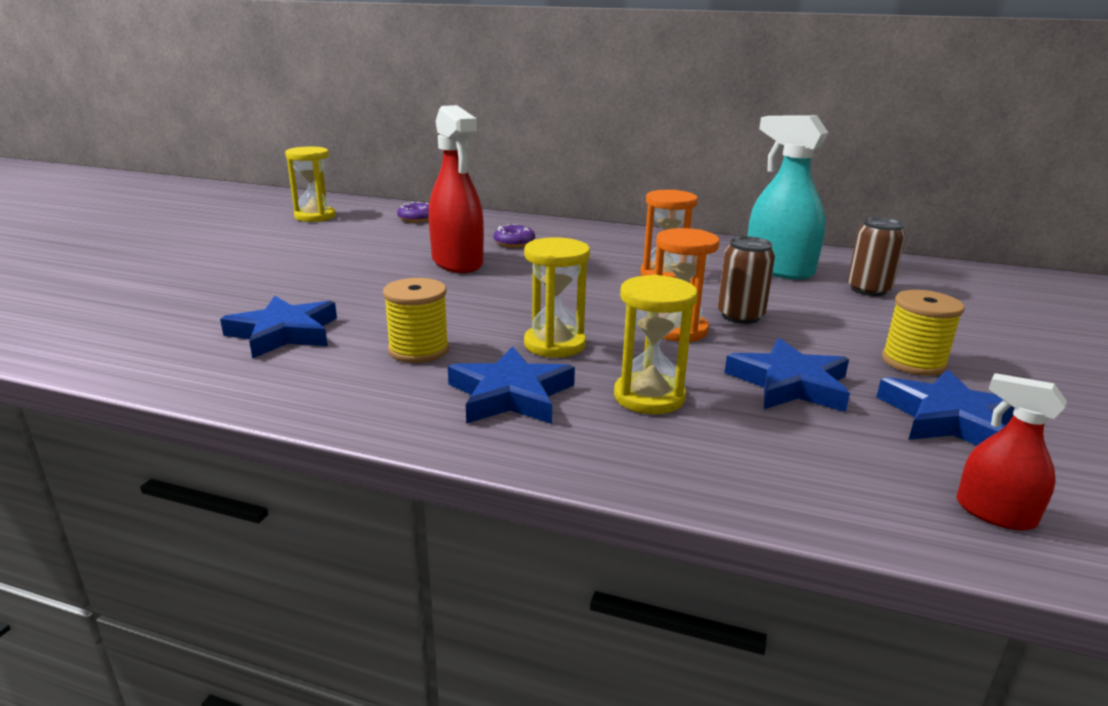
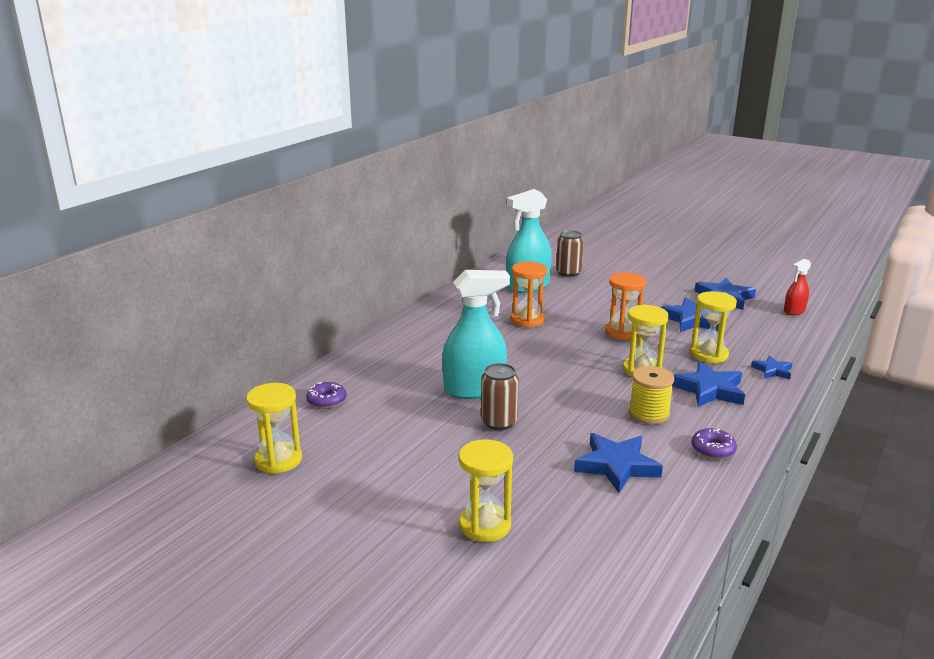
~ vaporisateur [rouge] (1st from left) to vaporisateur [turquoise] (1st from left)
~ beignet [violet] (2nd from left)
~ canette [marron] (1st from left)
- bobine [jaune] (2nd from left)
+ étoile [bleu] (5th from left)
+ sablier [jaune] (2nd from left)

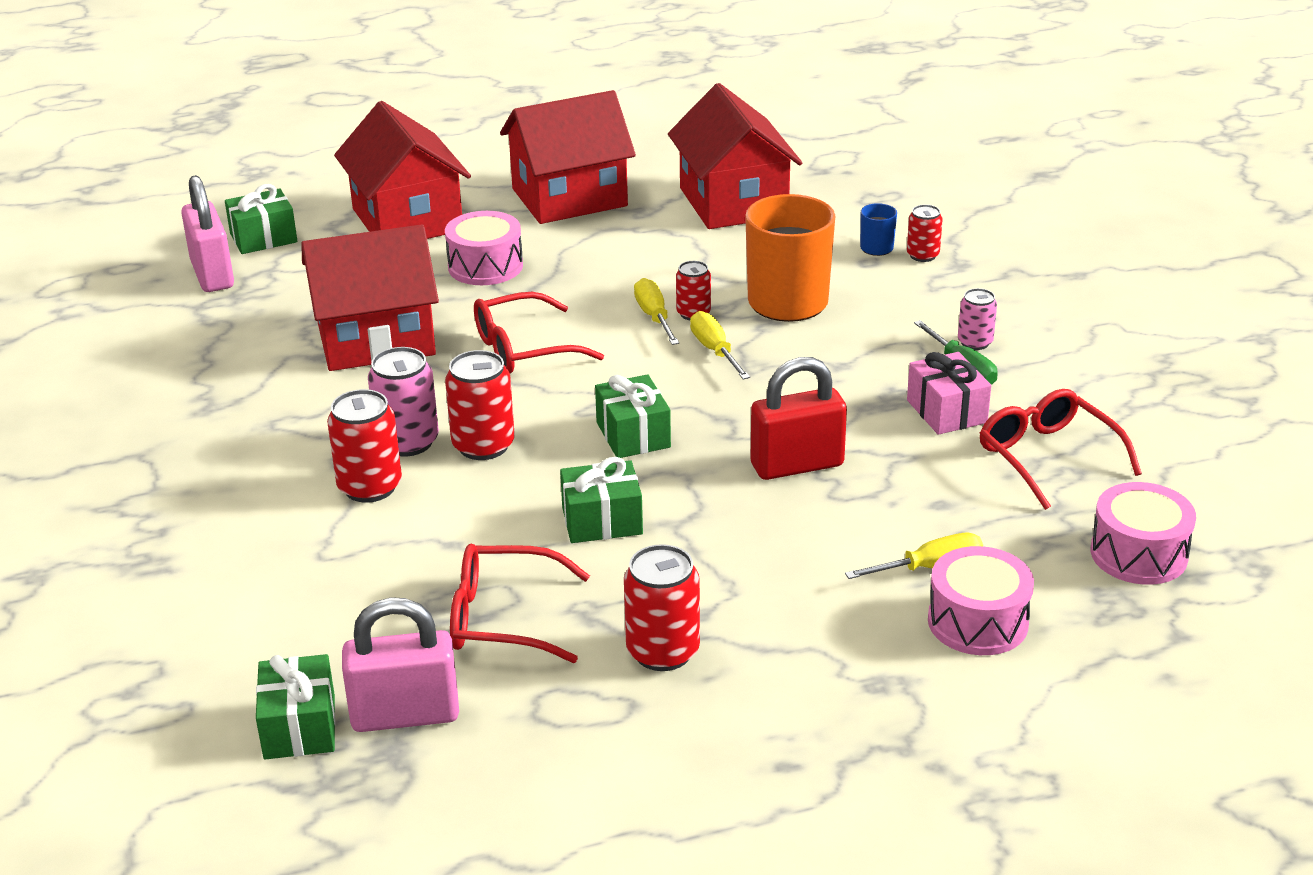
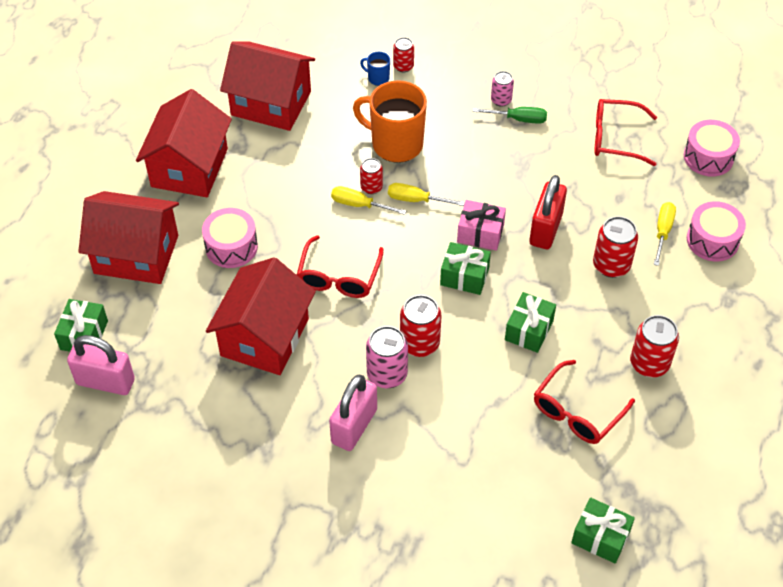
~ cadeau [rose]
~ canette [rouge] (1st from left in the first image) to canette [rouge] (4th from left)
~ cadenas [rose] (2nd from left)

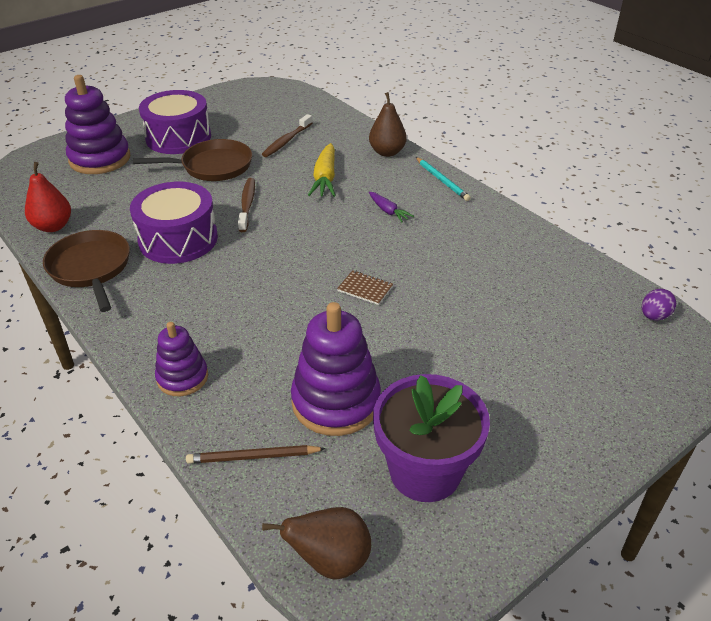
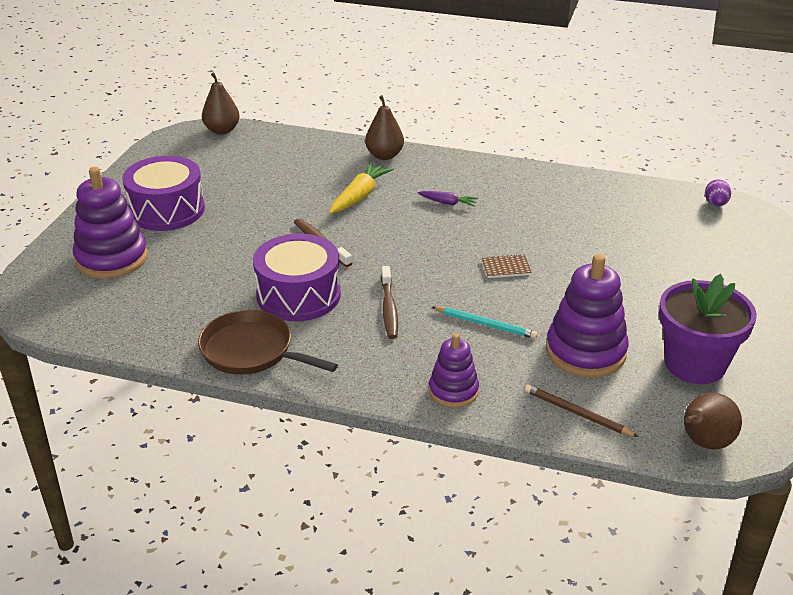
~ brosse à dents [marron] (2nd from left)
- poêle [marron] (2nd from left)
~ carotte [jaune] 120 degrees counterclockwise
~ crayon [turquoise]
- poire [rouge]
~ crayon [marron] 75 degrees clockwise
+ poire [marron] (1st from left)

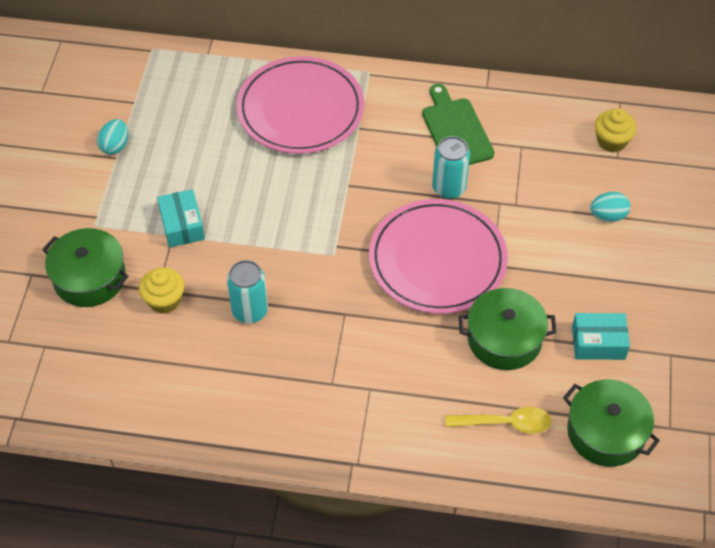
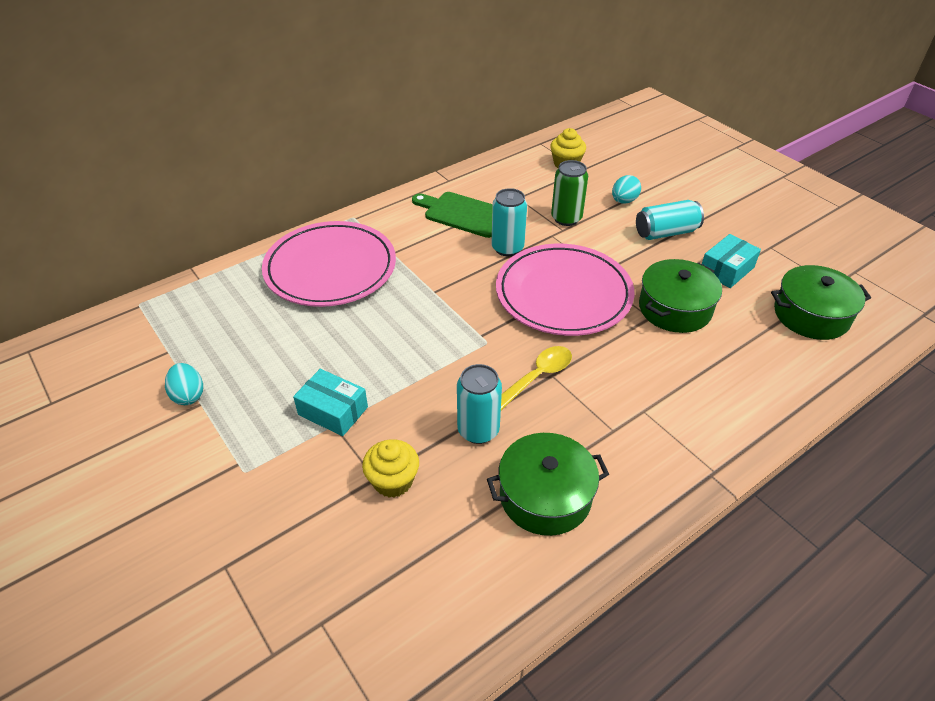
~ marmite [vert] (1st from left)
~ cuillère [jaune]
+ canette [vert]
+ canette [turquoise] (3rd from left)

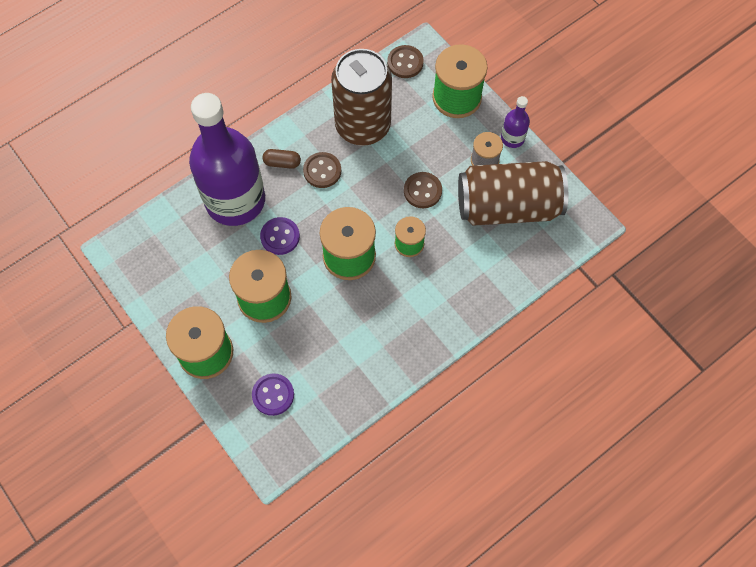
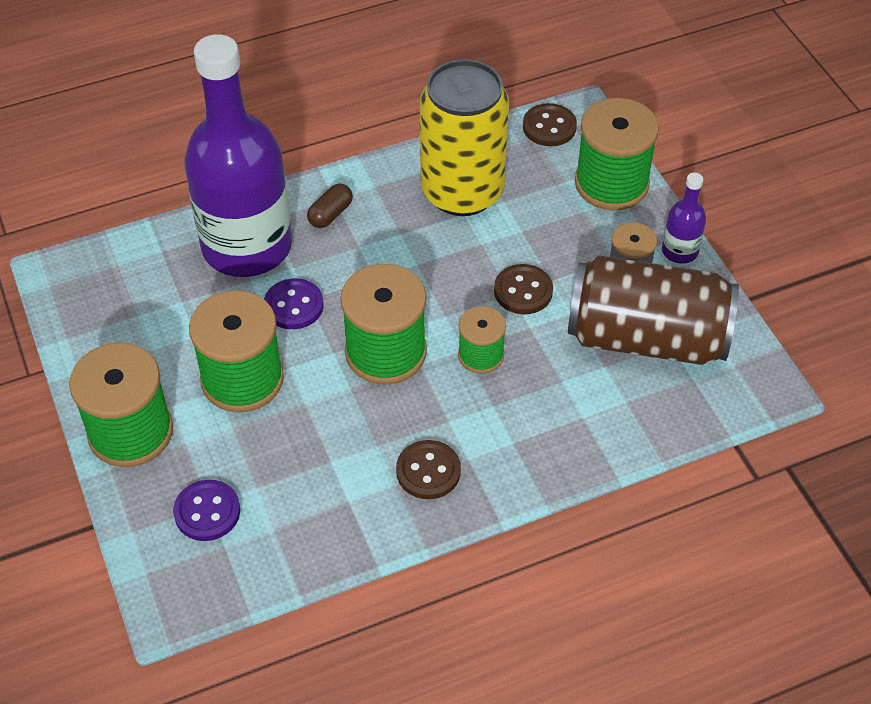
~ canette [marron] (1st from left) to canette [jaune]
~ gélule [marron] 75 degrees counterclockwise
~ bouton [marron] (1st from left)

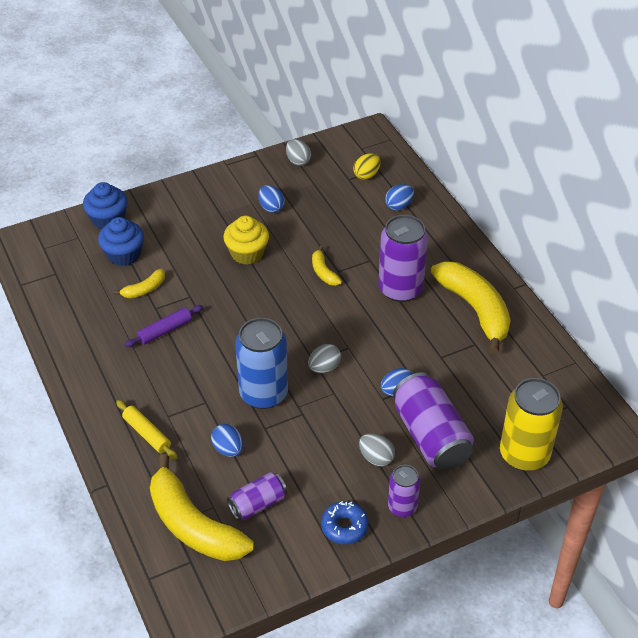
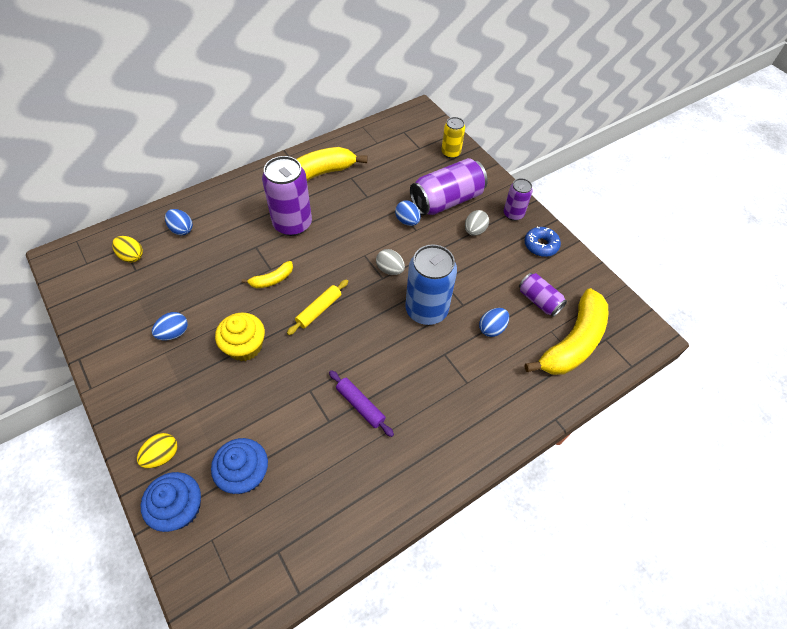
- œuf [gris] (1st from left)
- banane [jaune] (1st from left)
~ canette [jaune] x0.56
~ rouleau à pâtisserie [jaune]
+ œuf [jaune] (2nd from left)

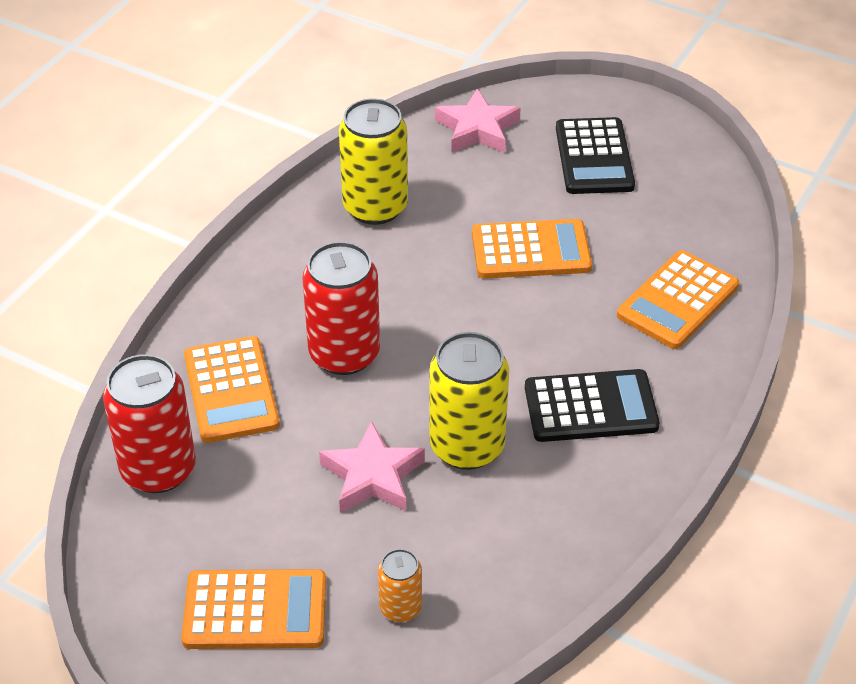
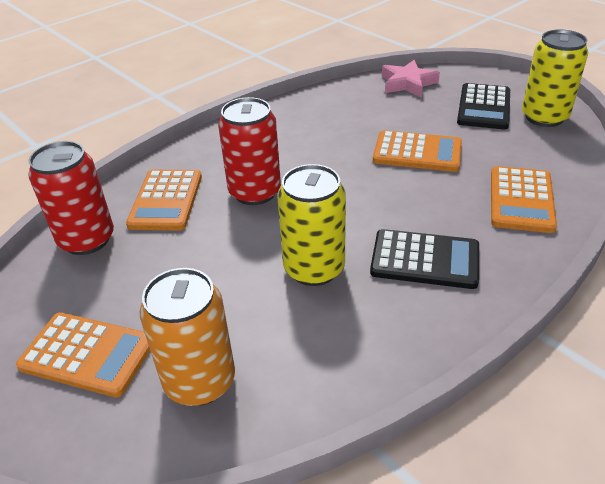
~ canette [jaune] (1st from left in the first image) to canette [jaune] (2nd from left)
~ calculatrice [orange] (4th from left) 45 degrees counterclockwise
- étoile [rose] (1st from left)
~ canette [orange] x1.93

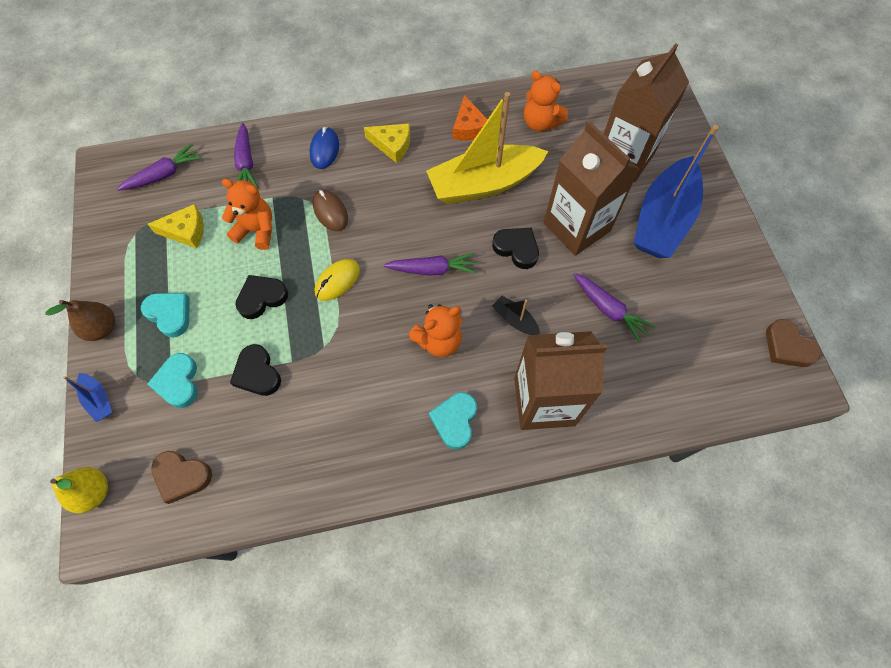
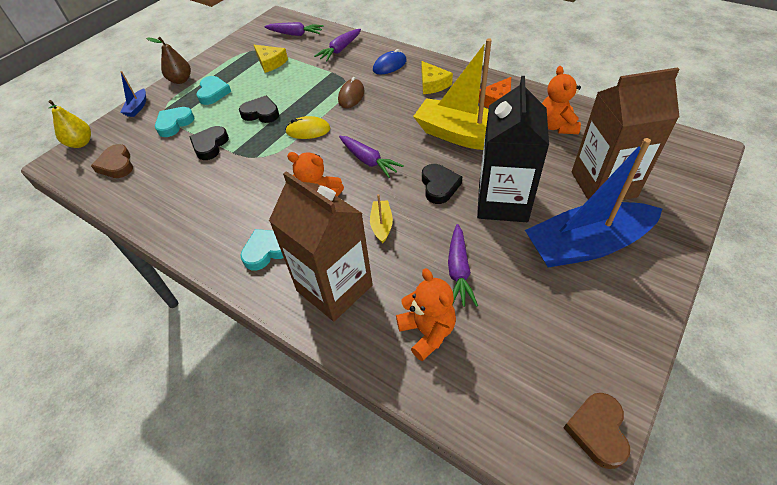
~ brique de lait [marron] (2nd from left) to brique de lait [noir]
~ ours en peluche [orange] (1st from left in the first image) to ours en peluche [orange] (2nd from left)
~ bateau [noir] to bateau [jaune] (1st from left)

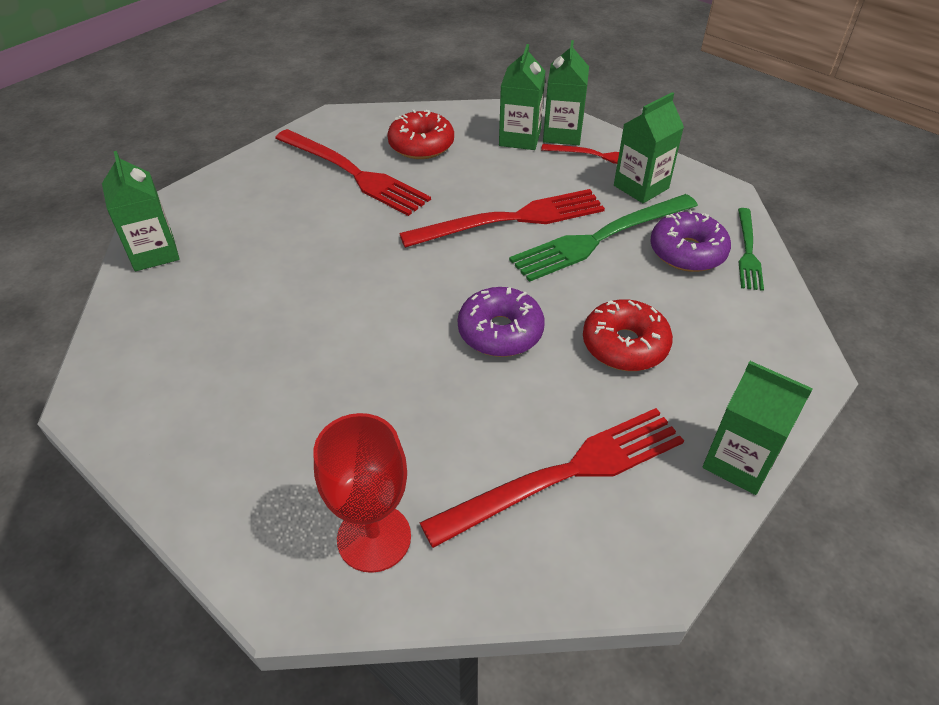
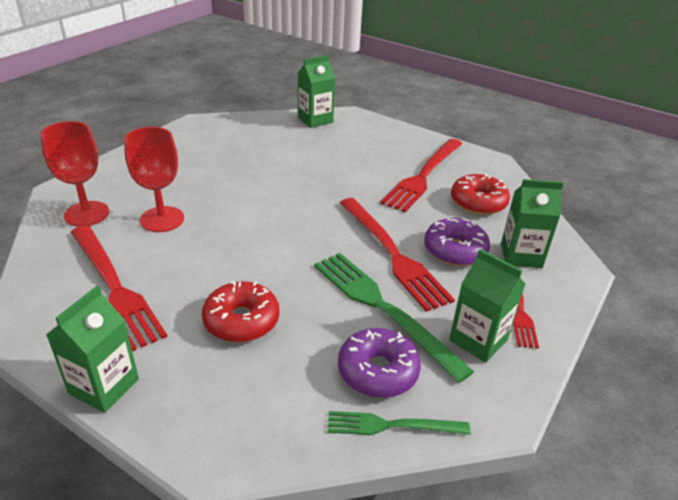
- brique de lait [vert] (3rd from left)
~ beignet [violet] (1st from left in the first image) to beignet [violet] (2nd from left)
+ verre à pied [rouge] (2nd from left)

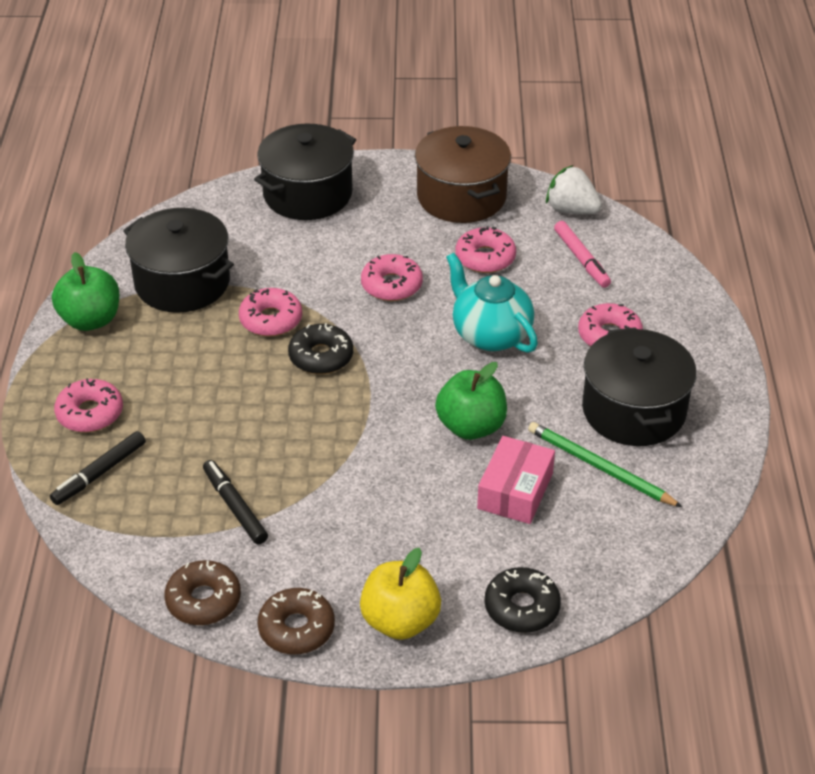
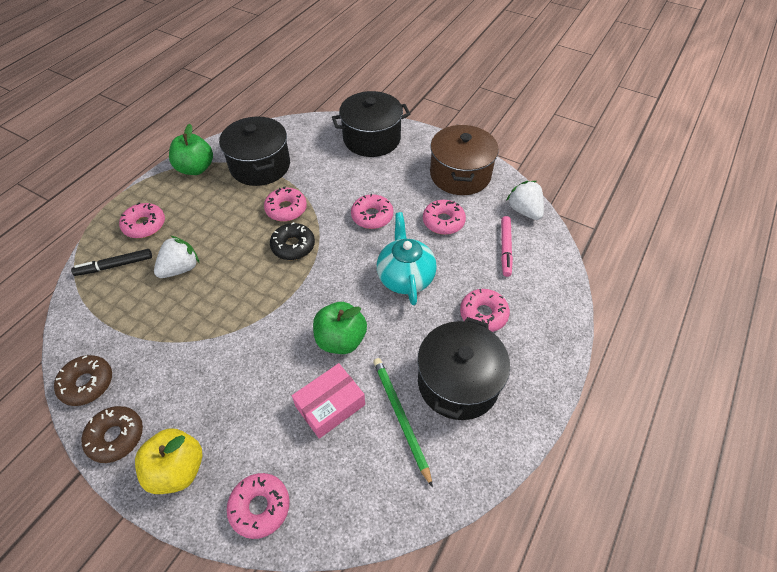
- feutre [noir] (2nd from left)
~ beignet [noir] (2nd from left) to beignet [rose] (2nd from left)
+ fraise [blanc] (1st from left)

